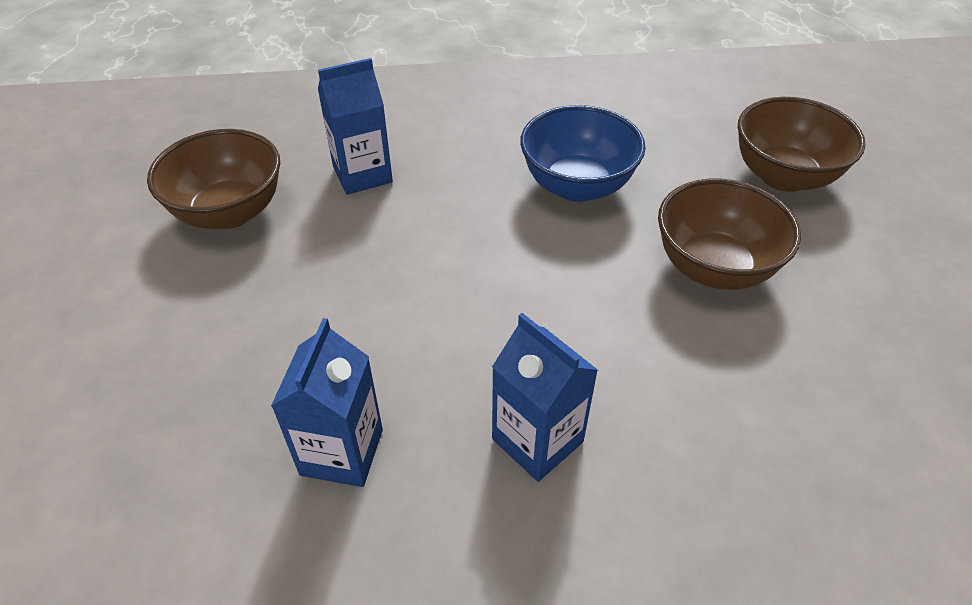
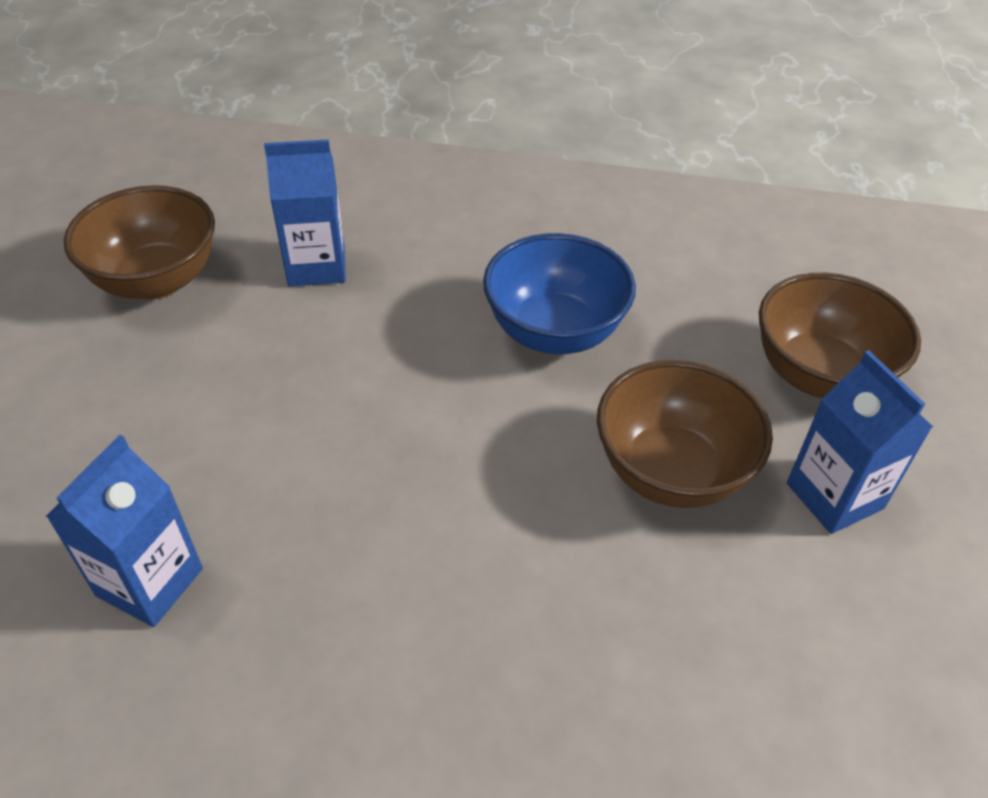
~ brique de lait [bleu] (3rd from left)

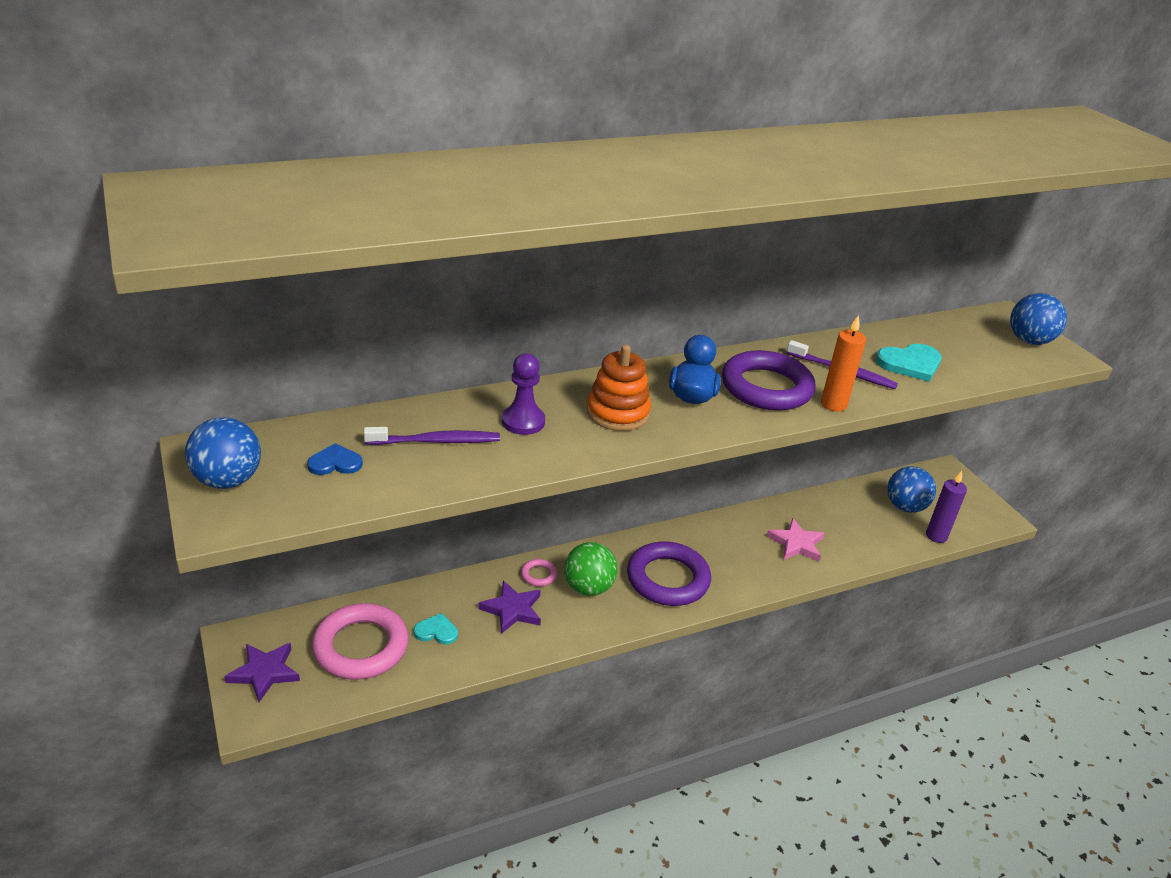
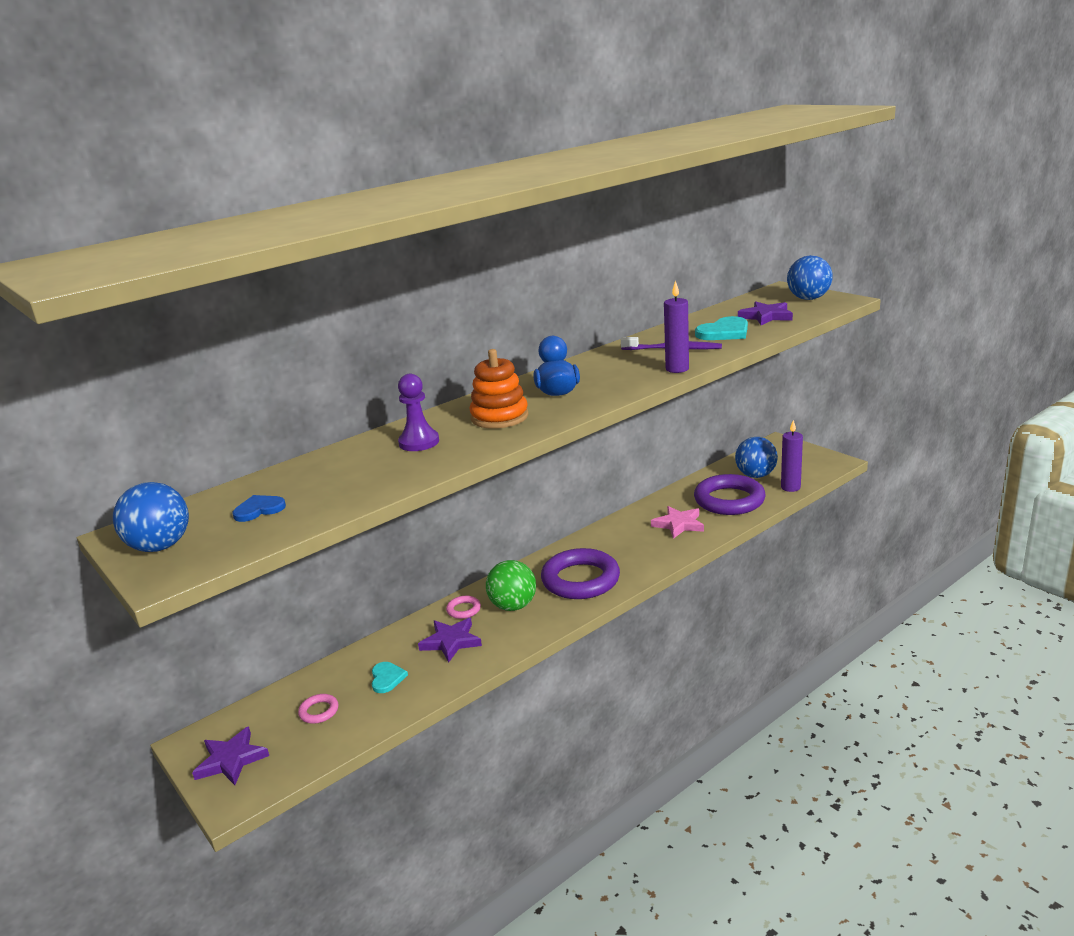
~ bougie [orange] to bougie [violet] (1st from left)
~ anneau [violet] (2nd from left)
- brosse à dents [violet] (1st from left)
~ anneau [rose] (1st from left) x0.43
~ cœur [turquoise] (1st from left) 90 degrees clockwise
+ étoile [violet] (3rd from left)

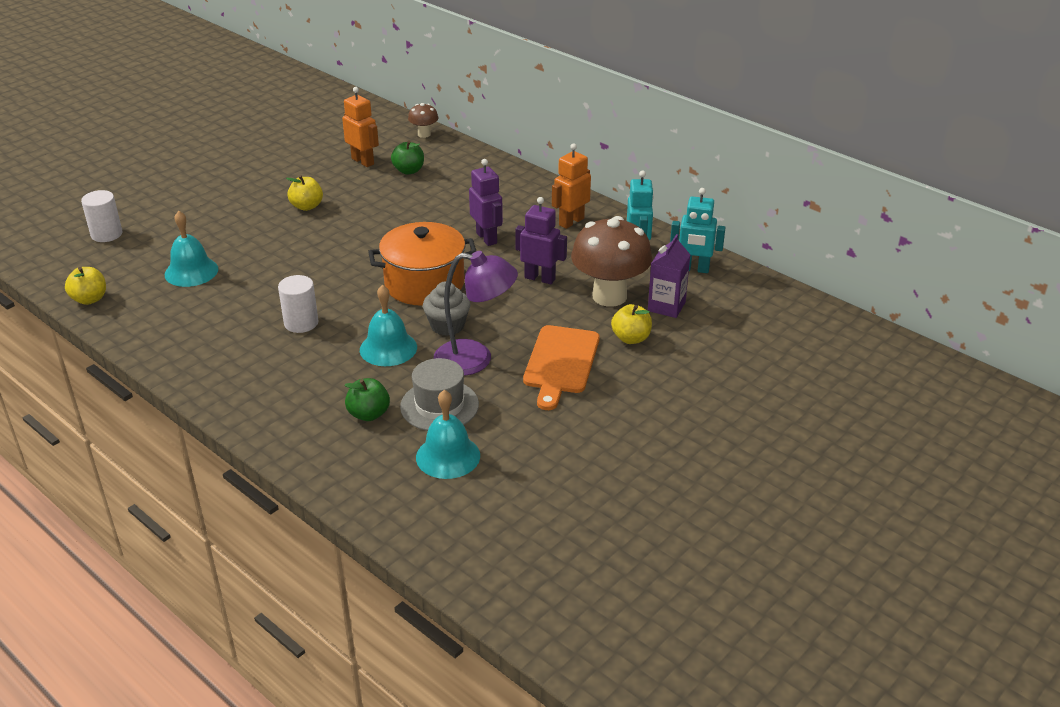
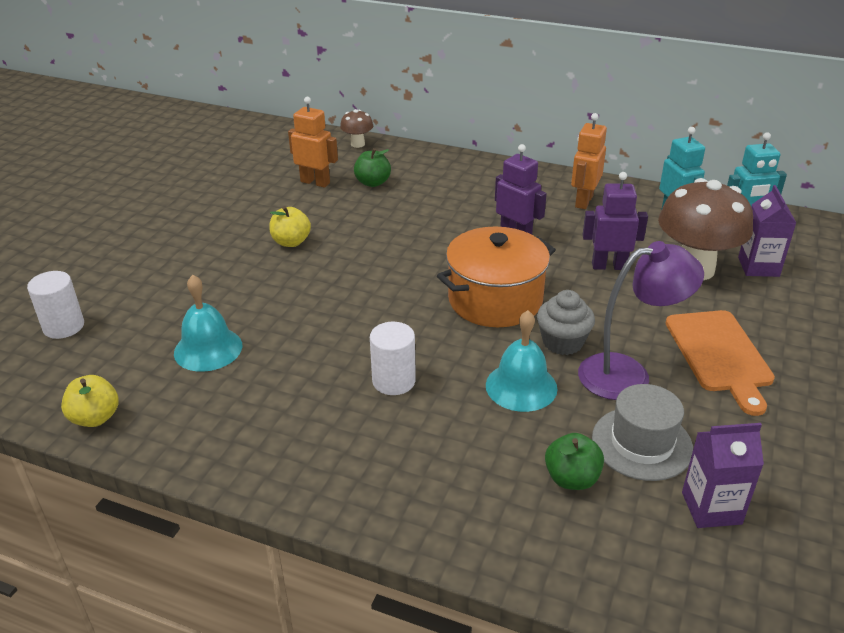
- pomme [jaune] (3rd from left)
~ cloche [turquoise] (3rd from left) to brique de lait [violet] (1st from left)

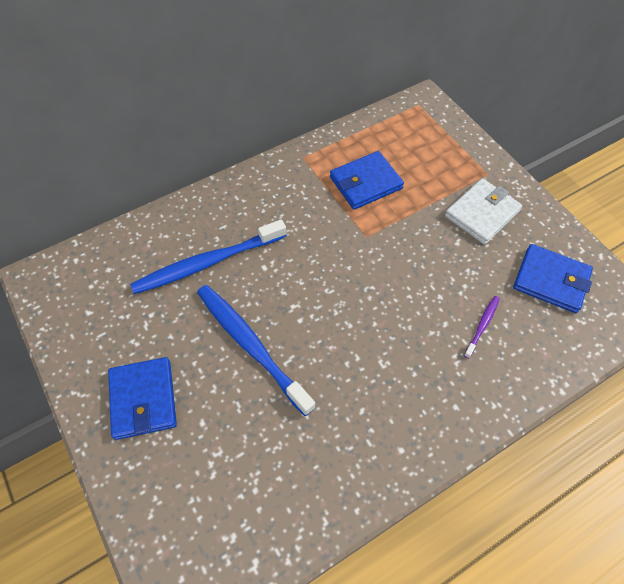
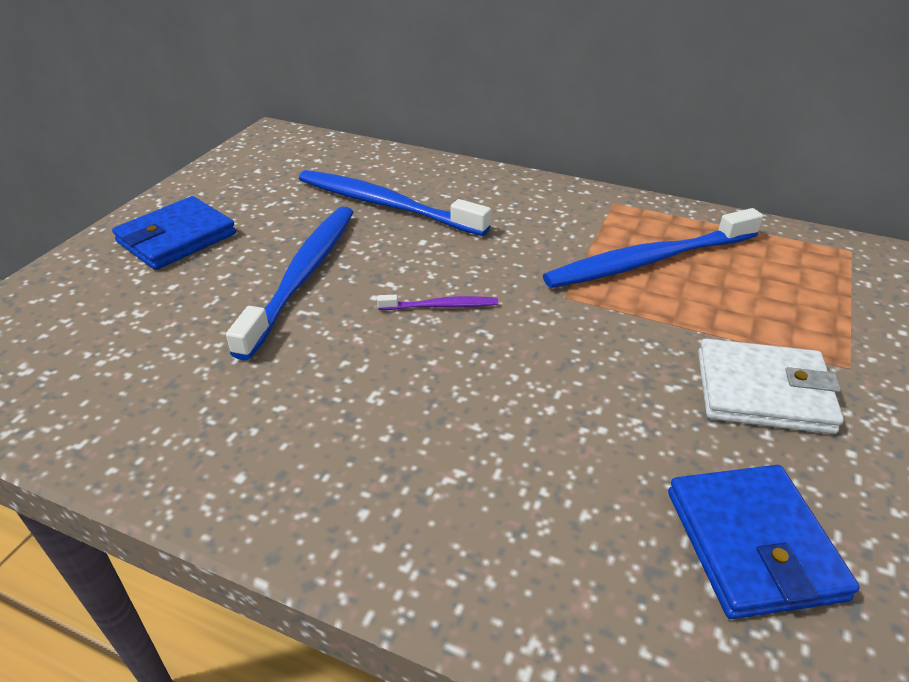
~ portefeuille [bleu] (2nd from left) to brosse à dents [bleu] (3rd from left)
~ brosse à dents [violet]

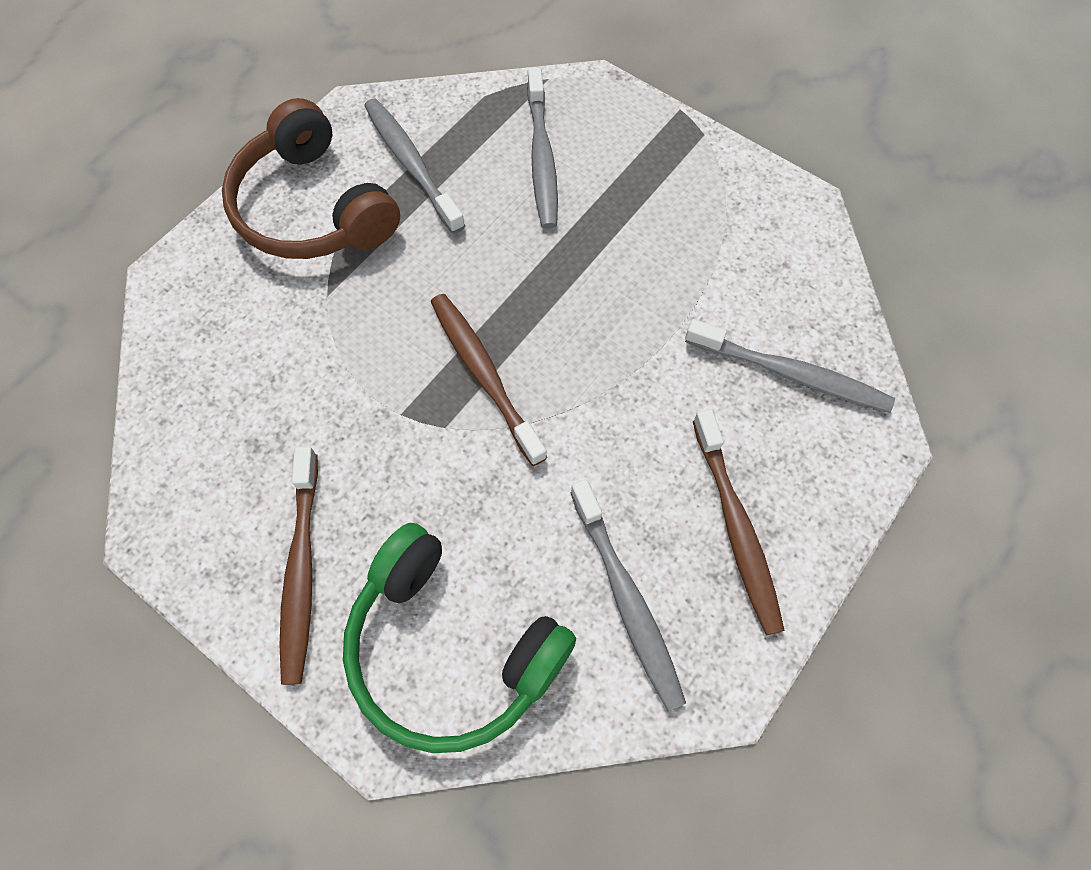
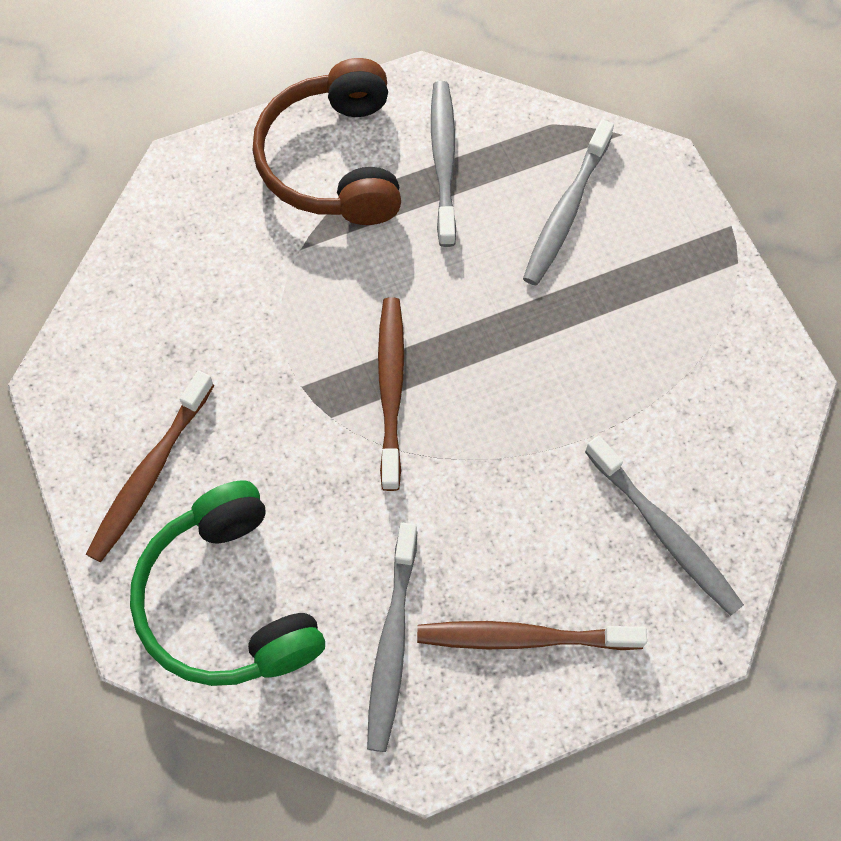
~ brosse à dents [marron] (3rd from left) 75 degrees clockwise

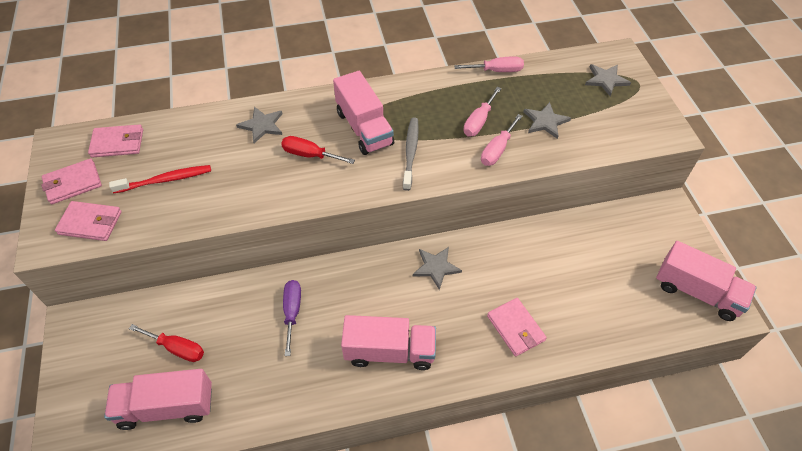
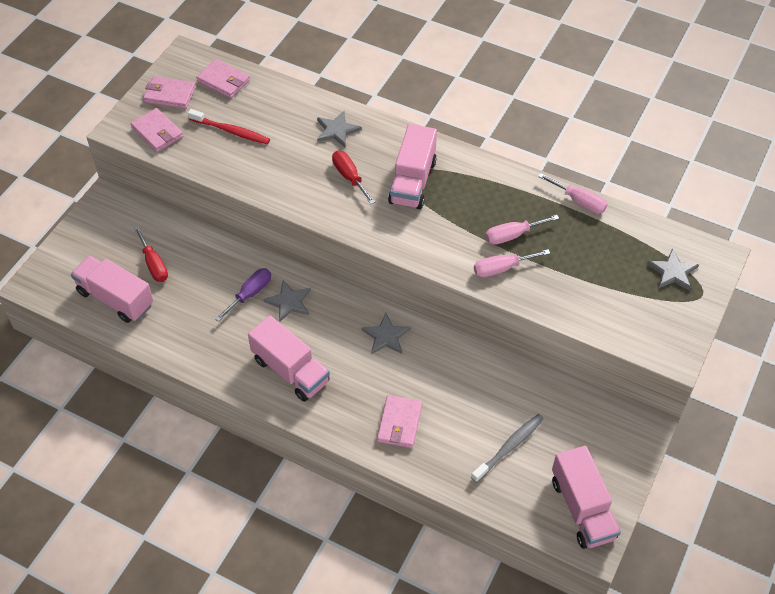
~ étoile [gris] (3rd from left in the first image) to étoile [gris] (1st from left)
~ brosse à dents [gris]

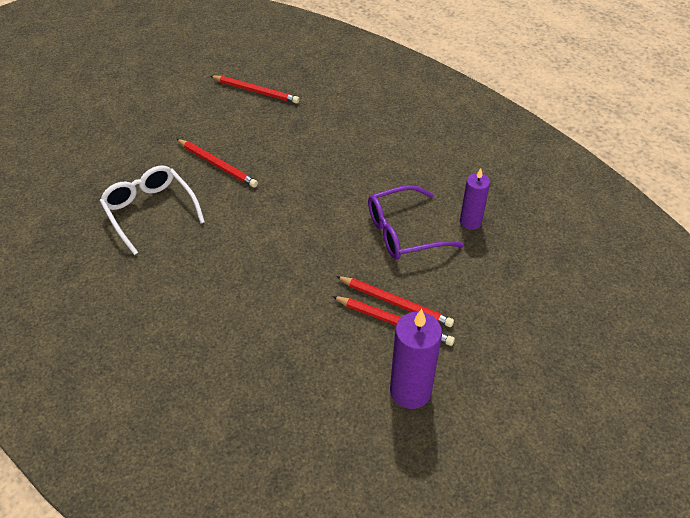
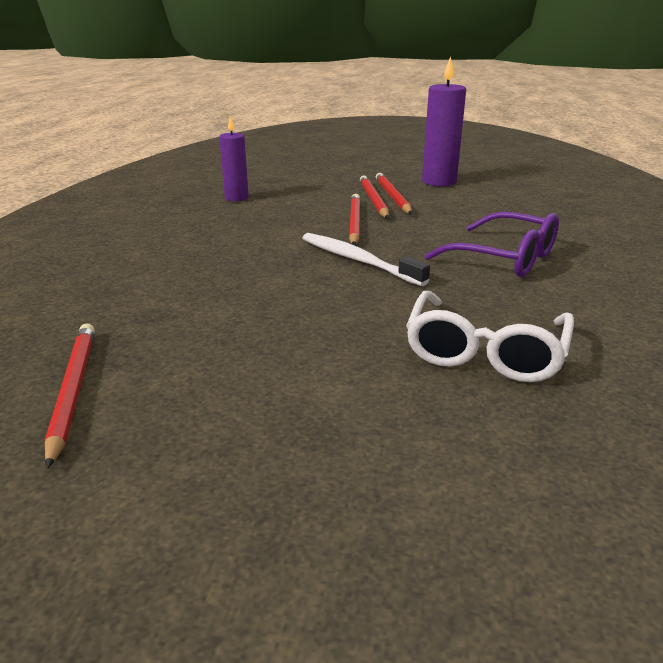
~ crayon [rouge] (1st from left in the first image) to crayon [rouge] (2nd from left)
~ lunettes [violet]
+ brosse à dents [blanc]

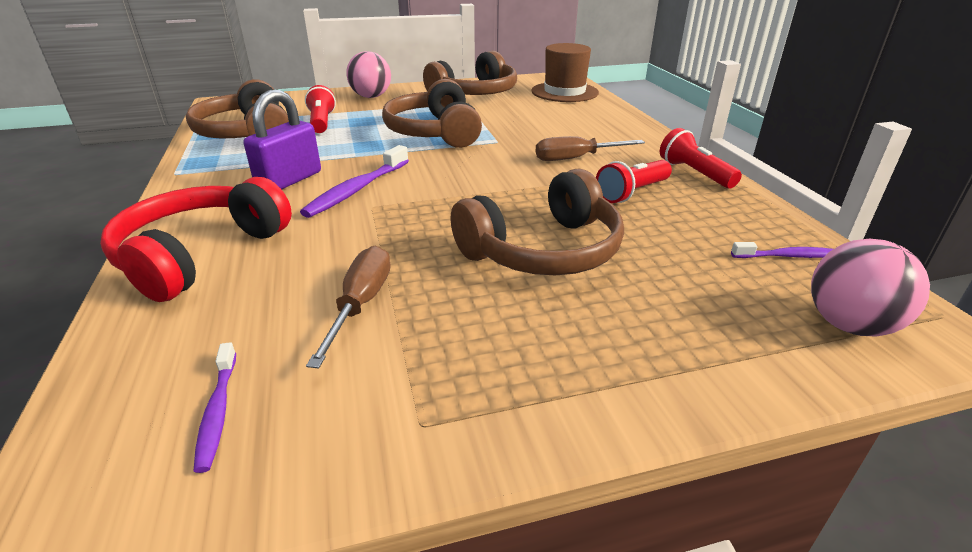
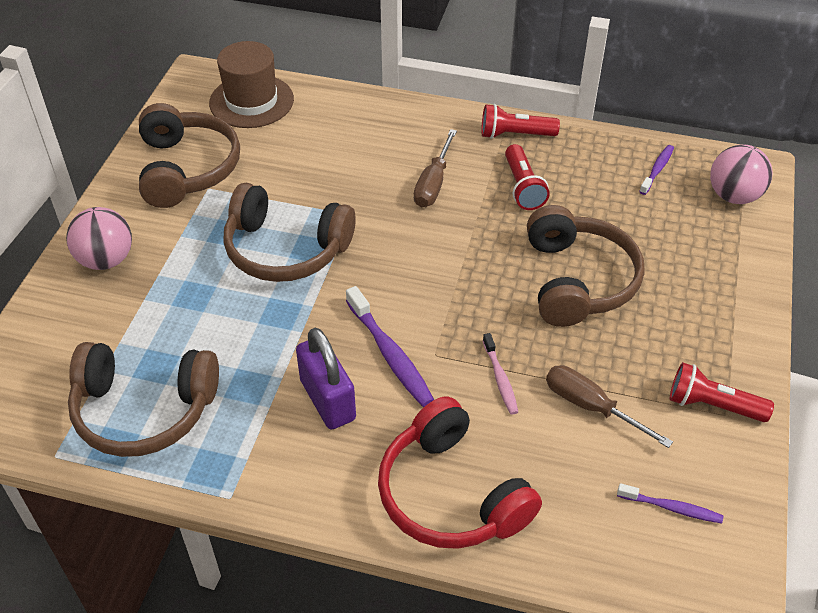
~ lampe de poche [rouge] (1st from left in the first image) to lampe de poche [rouge] (3rd from left)
+ brosse à dents [rose]

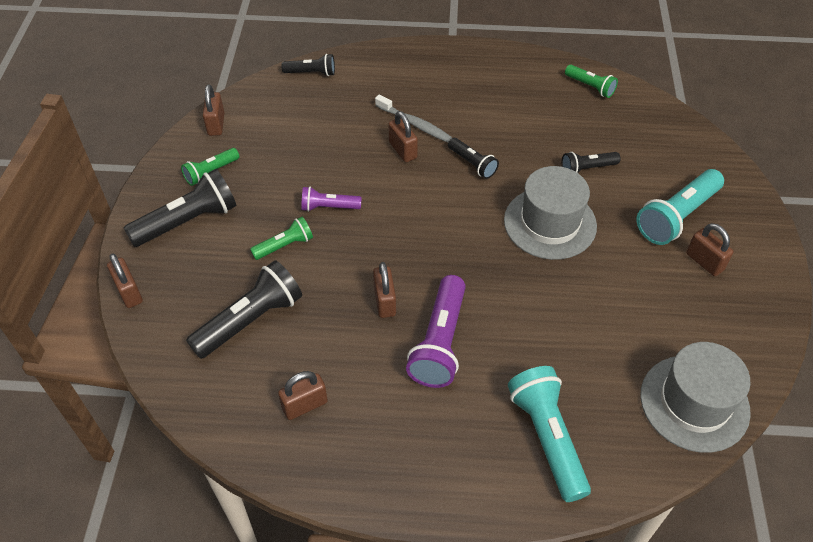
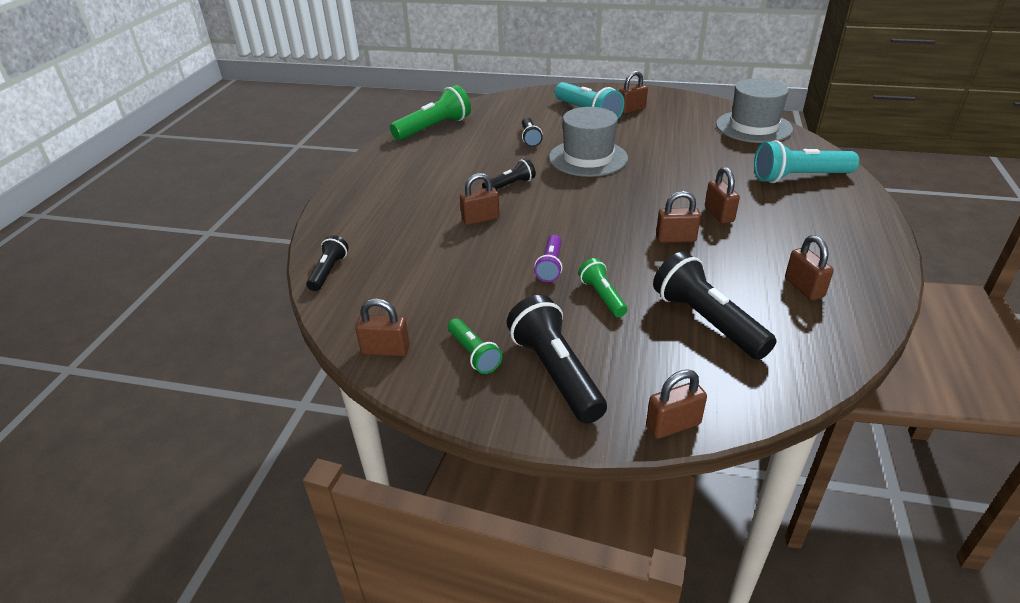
~ lampe de poche [vert] (3rd from left in the first image) x1.79
- brosse à dents [gris]
~ lampe de poche [violet] (2nd from left) to cadenas [marron] (6th from left)

